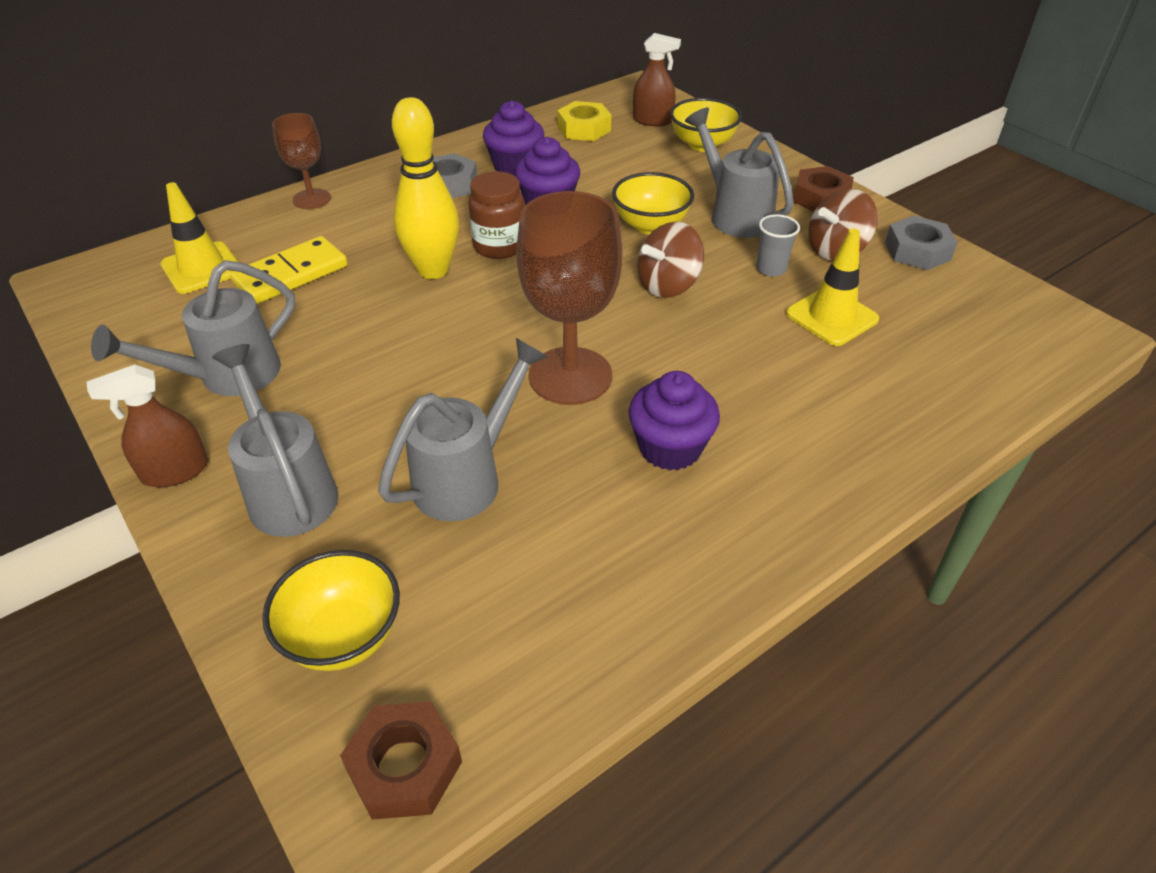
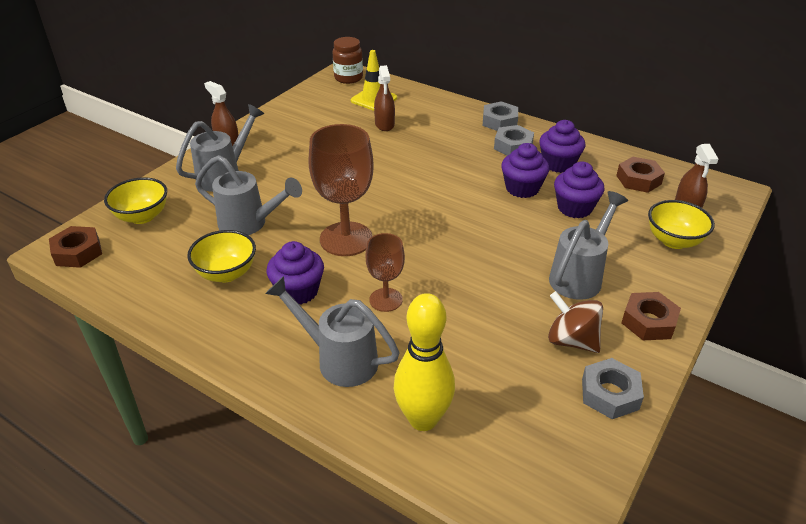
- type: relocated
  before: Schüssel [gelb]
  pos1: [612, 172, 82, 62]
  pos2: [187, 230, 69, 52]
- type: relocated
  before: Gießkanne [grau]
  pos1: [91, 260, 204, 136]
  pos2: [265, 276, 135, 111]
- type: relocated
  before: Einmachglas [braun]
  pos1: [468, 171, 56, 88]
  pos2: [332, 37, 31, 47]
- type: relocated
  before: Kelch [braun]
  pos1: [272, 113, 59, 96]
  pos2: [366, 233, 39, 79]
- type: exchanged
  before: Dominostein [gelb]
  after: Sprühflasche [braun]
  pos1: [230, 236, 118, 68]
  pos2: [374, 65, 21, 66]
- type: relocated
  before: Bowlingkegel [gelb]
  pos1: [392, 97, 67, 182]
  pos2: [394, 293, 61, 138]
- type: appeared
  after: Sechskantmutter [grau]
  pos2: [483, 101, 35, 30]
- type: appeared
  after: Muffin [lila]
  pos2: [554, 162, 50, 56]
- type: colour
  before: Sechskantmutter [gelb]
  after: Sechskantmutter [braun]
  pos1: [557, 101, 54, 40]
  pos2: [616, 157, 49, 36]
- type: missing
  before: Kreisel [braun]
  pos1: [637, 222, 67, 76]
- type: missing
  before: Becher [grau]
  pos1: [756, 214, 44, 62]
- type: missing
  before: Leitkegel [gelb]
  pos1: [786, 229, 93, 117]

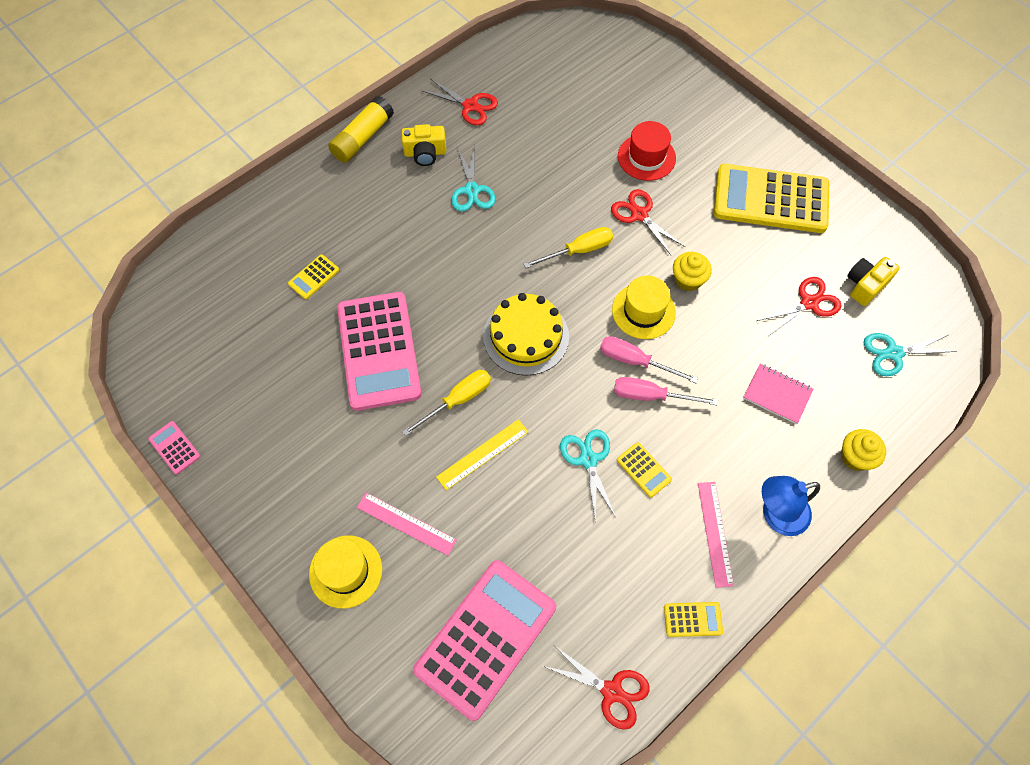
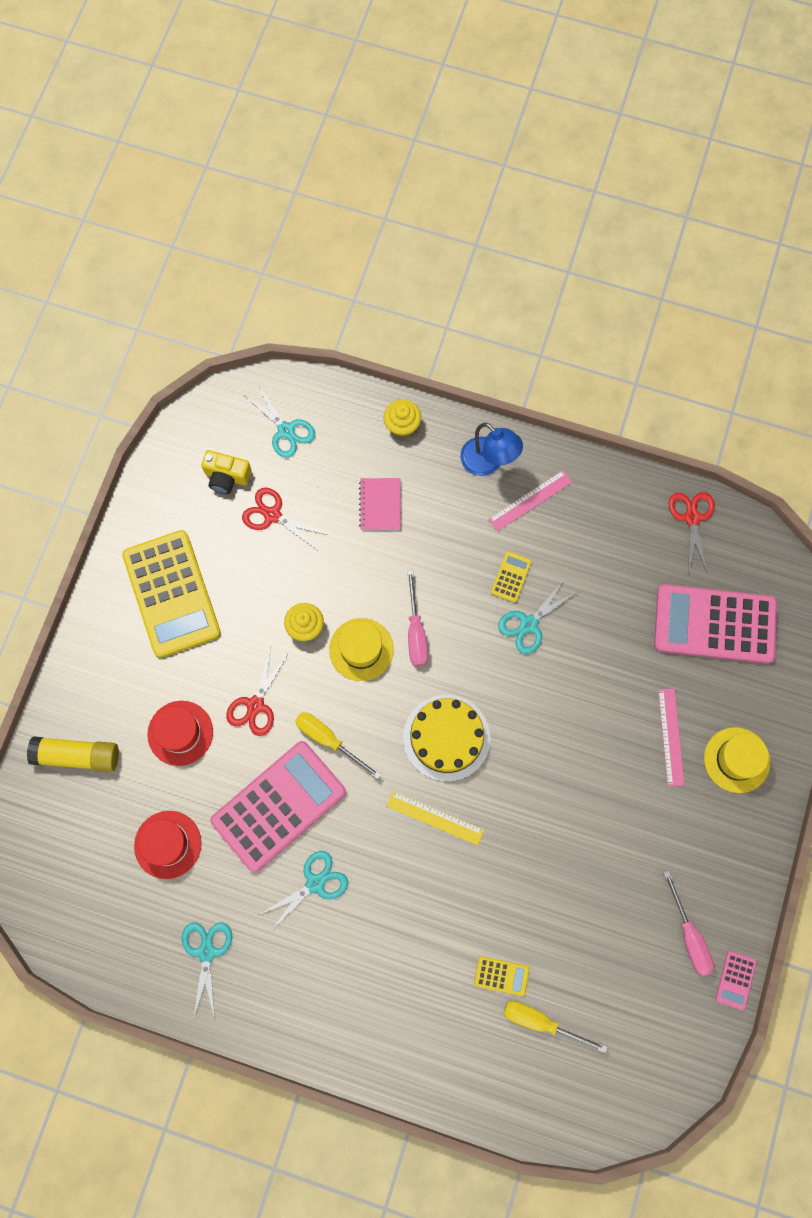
- type: relocated
  before: Klebestift [gelb]
  pos1: [328, 96, 66, 67]
  pos2: [27, 736, 92, 36]
- type: appeared
  after: Hut [rot]
  pos2: [134, 811, 68, 68]
- type: colour
  before: Schere [rot]
  after: Schere [türkis]
  pos1: [421, 79, 77, 46]
  pos2: [182, 922, 50, 98]
- type: relocated
  before: Taschenrechner [rosa]
  pos1: [337, 292, 85, 119]
  pos2: [210, 741, 136, 131]
- type: relocated
  before: Lineal [gelb]
  pos1: [436, 419, 93, 71]
  pos2: [386, 791, 98, 55]
- type: relocated
  before: Schraubenzieher [gelb]
  pos1: [402, 370, 89, 66]
  pos2: [503, 1001, 105, 52]
- type: relocated
  before: Schraubenzieher [rosa]
  pos1: [614, 377, 104, 29]
  pos2: [663, 871, 51, 105]
- type: missing
  before: Kamera [gelb]
  pos1: [401, 124, 45, 42]
- type: missing
  before: Taschenrechner [gelb]
  pos1: [664, 602, 59, 35]

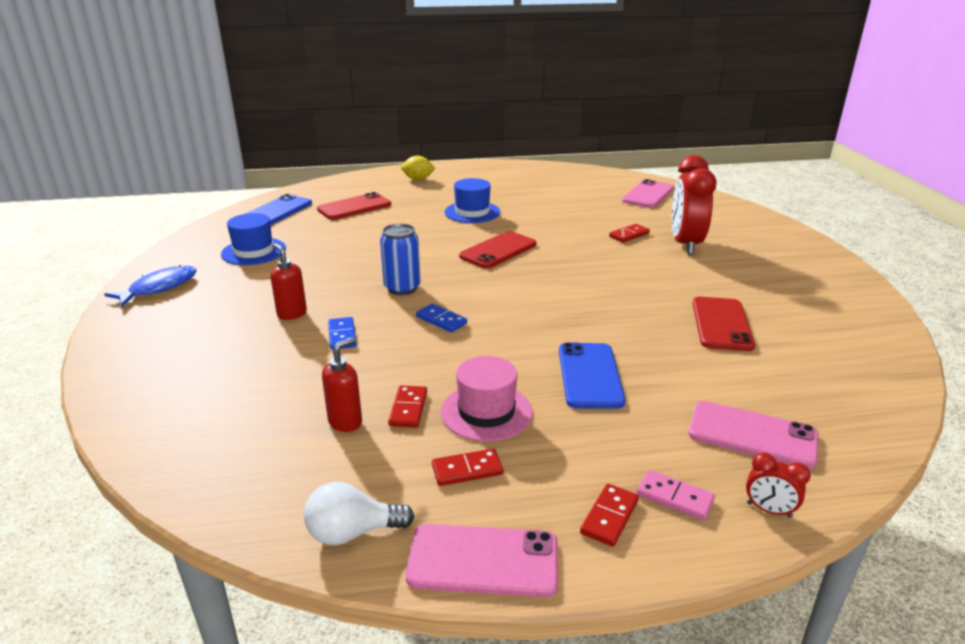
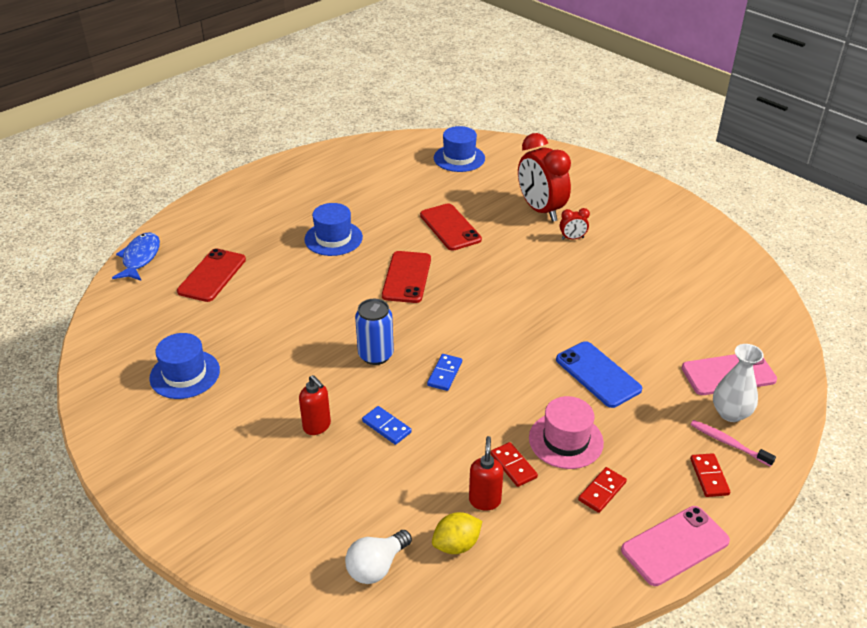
- type: relocated
  before: Fisch [blau]
  pos1: [104, 265, 93, 42]
  pos2: [112, 232, 48, 49]
- type: spun
  before: Seifenspender [rot]
  pos1: [271, 243, 36, 77]
  pos2: [299, 375, 32, 60]
  turn: -150
- type: relocated
  before: Glühbirne [weiß]
  pos1: [304, 482, 110, 63]
  pos2: [345, 530, 67, 54]
- type: relocated
  before: Handy [rot]
  pos1: [692, 297, 63, 54]
  pos2: [420, 203, 62, 48]
- type: spun
  before: Dominostein [blau]
  pos1: [416, 304, 51, 28]
  pos2: [427, 354, 35, 37]
  turn: -75
- type: relocated
  before: Zitrone [gelb]
  pos1: [401, 156, 35, 24]
  pos2: [432, 512, 50, 42]
- type: exchanged
  before: Handy [rosa]
  after: Hut [blau]
  pos1: [622, 179, 52, 29]
  pos2: [434, 126, 51, 46]
- type: relocated
  before: Wecker [rot]
  pos1: [746, 453, 65, 65]
  pos2: [560, 208, 30, 32]
- type: exchanged
  before: Dominostein [rosa]
  after: Zahnbürste [rosa]
  pos1: [637, 470, 78, 50]
  pos2: [690, 420, 86, 47]
- type: appeared
  after: Vase [weiß]
  pos2: [713, 344, 51, 78]
- type: missing
  before: Handy [blau]
  pos1: [245, 194, 67, 31]
- type: missing
  before: Dominostein [rot]
  pos1: [609, 224, 41, 19]

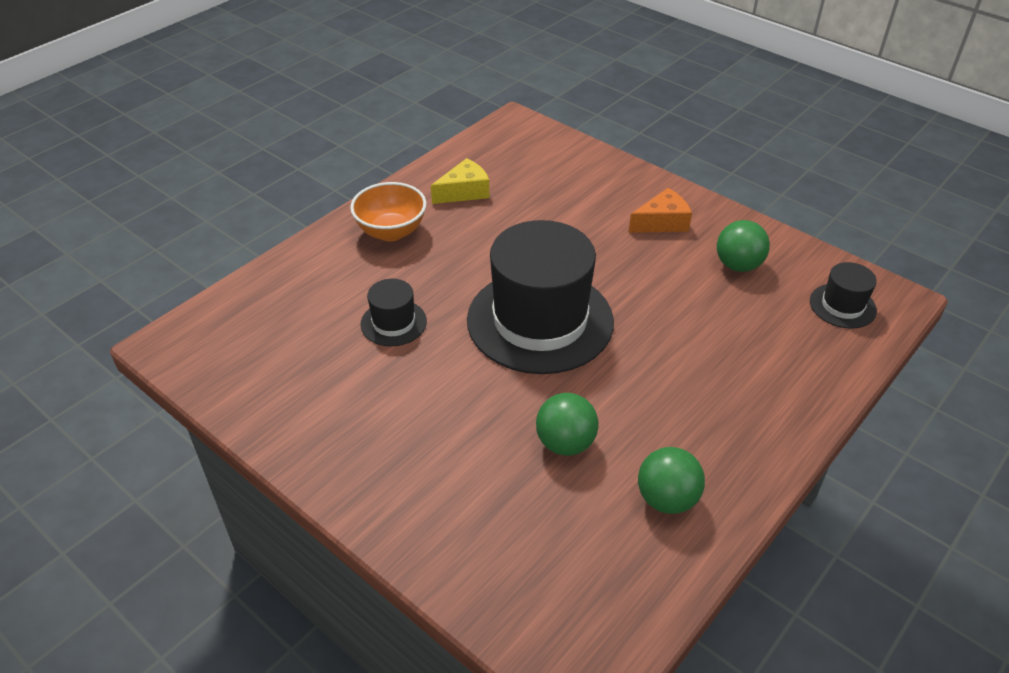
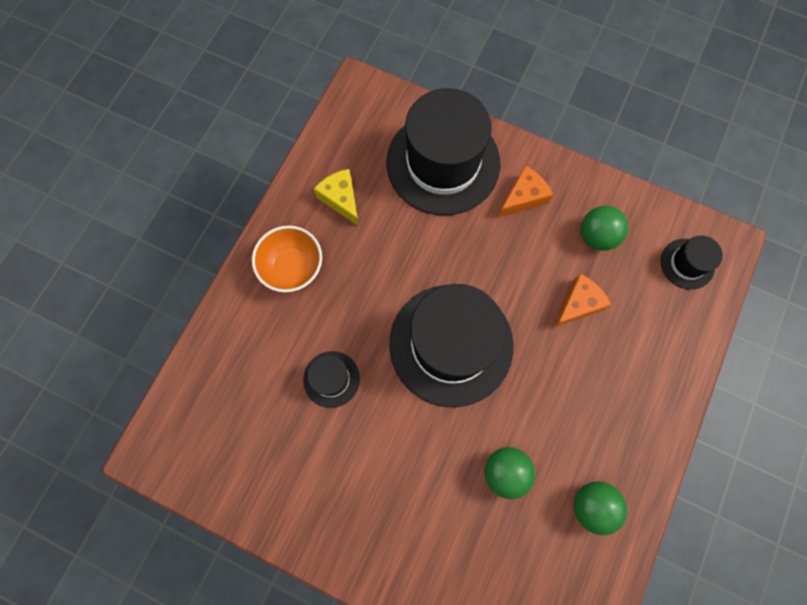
- type: spun
  before: Käse [gelb]
  pos1: [431, 158, 58, 46]
  pos2: [314, 169, 45, 57]
  turn: -75
- type: appeared
  after: Hut [schwarz]
  pos2: [387, 88, 113, 127]
- type: appeared
  after: Käse [orange]
  pos2: [553, 274, 58, 54]

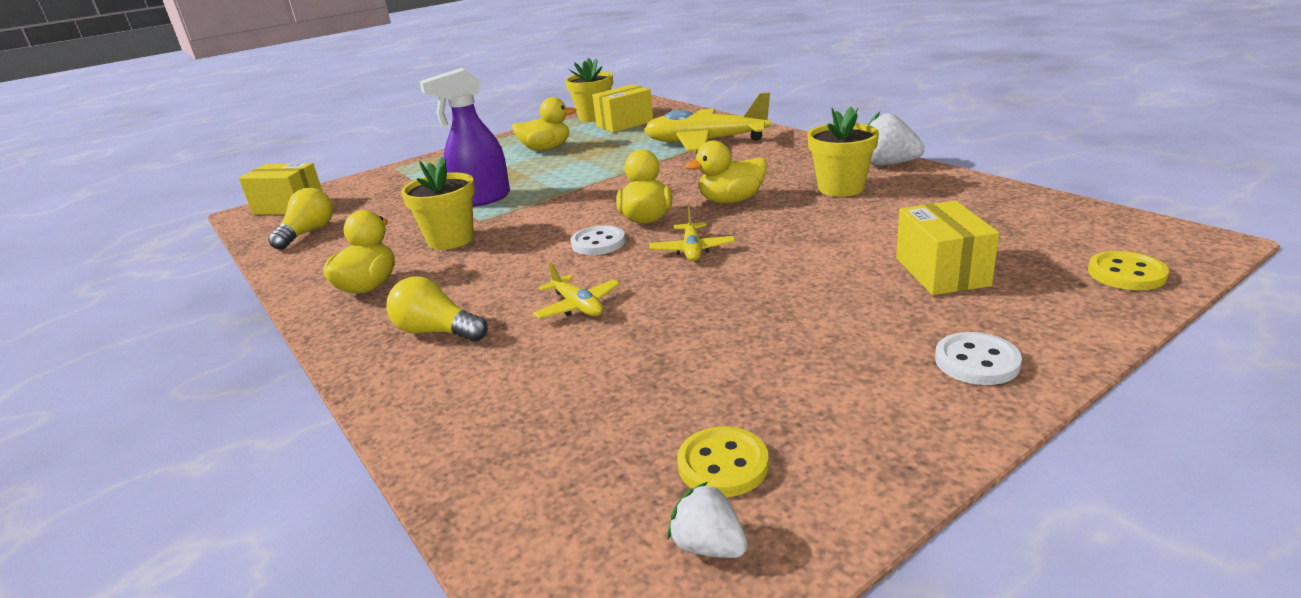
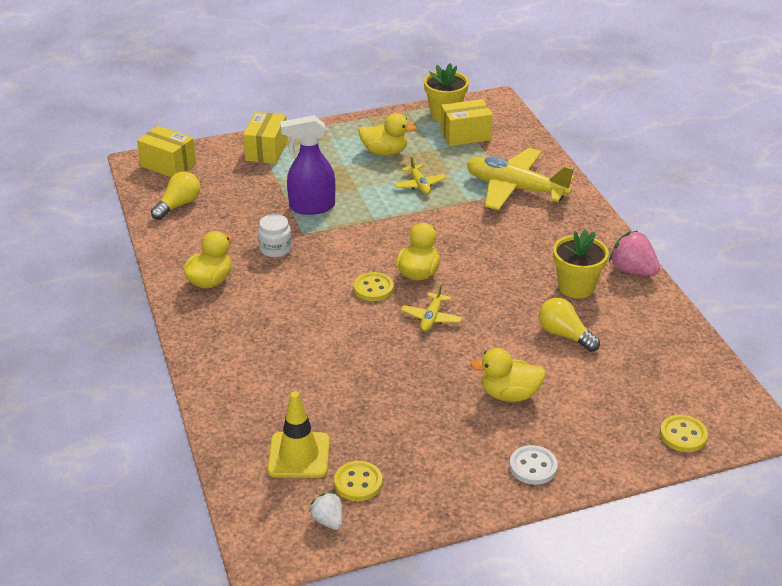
- type: relocated
  before: Schachtel [gelb]
  pos1: [896, 201, 103, 94]
  pos2: [243, 112, 45, 52]
- type: exchanged
  before: Blumentopf [gelb]
  after: Einmachglas [weiß]
  pos1: [401, 157, 74, 93]
  pos2: [258, 214, 34, 43]
- type: appeared
  after: Leitkegel [gelb]
  pos2: [267, 391, 63, 87]
- type: colour
  before: Knopf [weiß]
  after: Knopf [gelb]
  pos1: [571, 225, 54, 30]
  pos2: [354, 272, 40, 29]
- type: relocated
  before: Flugzeug [gelb]
  pos1: [533, 262, 87, 57]
  pos2: [394, 156, 52, 38]
- type: relocated
  before: Ente [gelb]
  pos1: [685, 141, 82, 62]
  pos2: [470, 348, 76, 54]
- type: relocated
  before: Glühbirne [gelb]
  pos1: [386, 277, 102, 65]
  pos2: [539, 298, 61, 54]
- type: colour
  before: Erdbeere [weiß]
  after: Erdbeere [rosa]
  pos1: [868, 112, 57, 54]
  pos2: [609, 231, 51, 45]

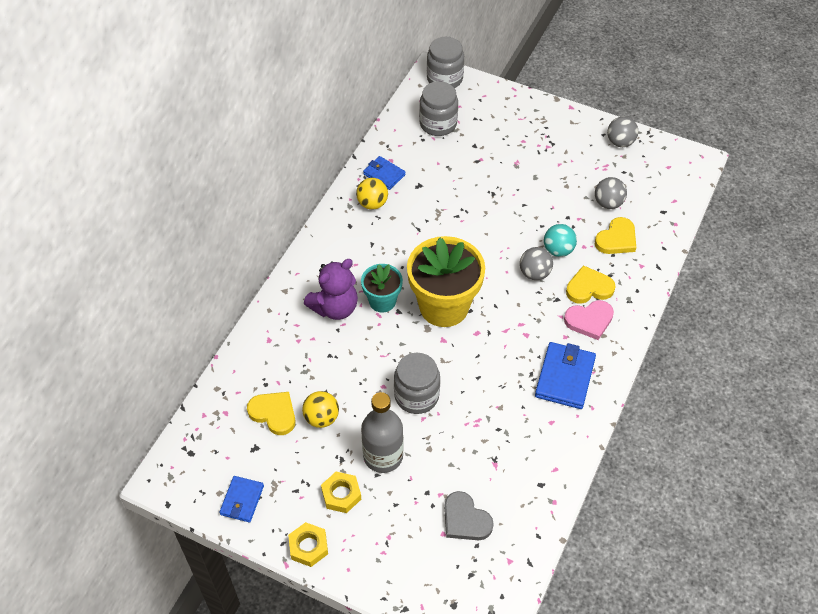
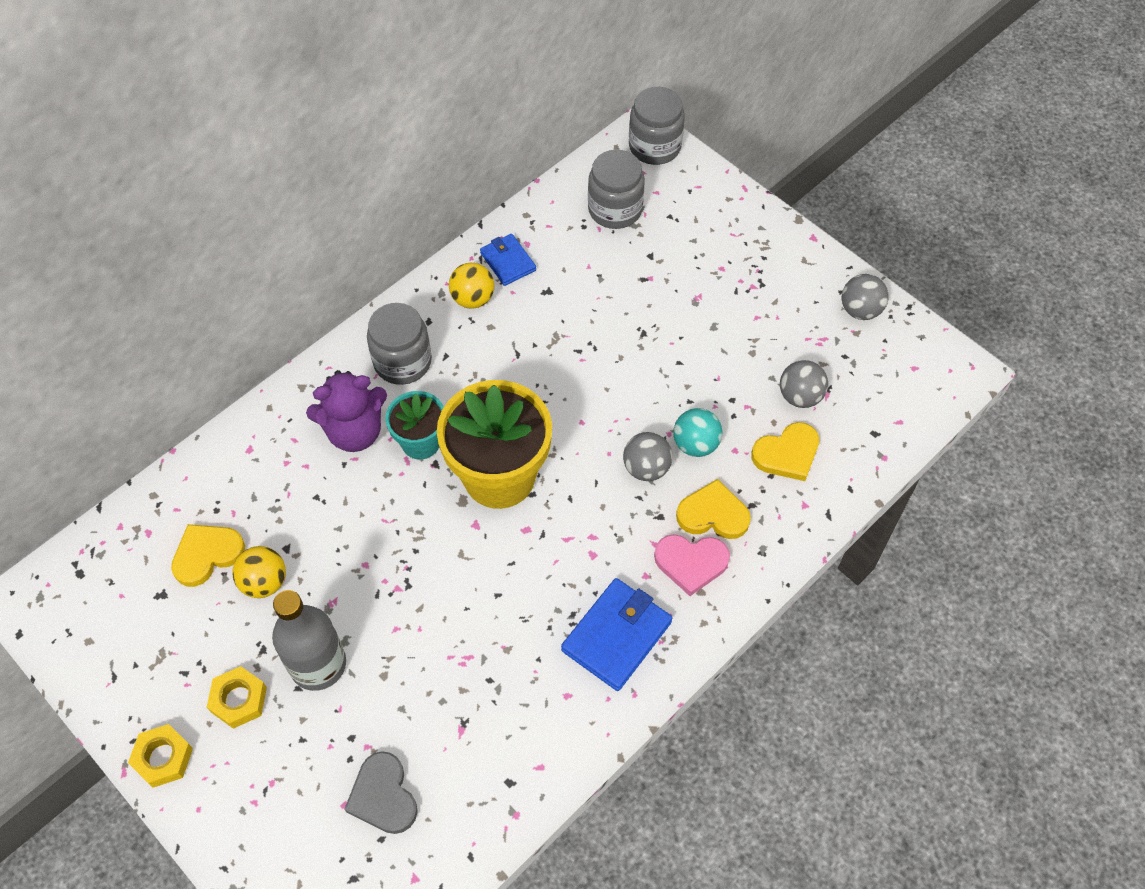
- type: spun
  before: Herz [gelb]
  pos1: [247, 392, 49, 43]
  pos2: [171, 524, 74, 63]
  turn: -90
- type: relocated
  before: Einmachglas [grau]
  pos1: [394, 353, 46, 61]
  pos2: [367, 303, 65, 82]
- type: missing
  before: Geldbörse [blau]
  pos1: [219, 476, 45, 46]

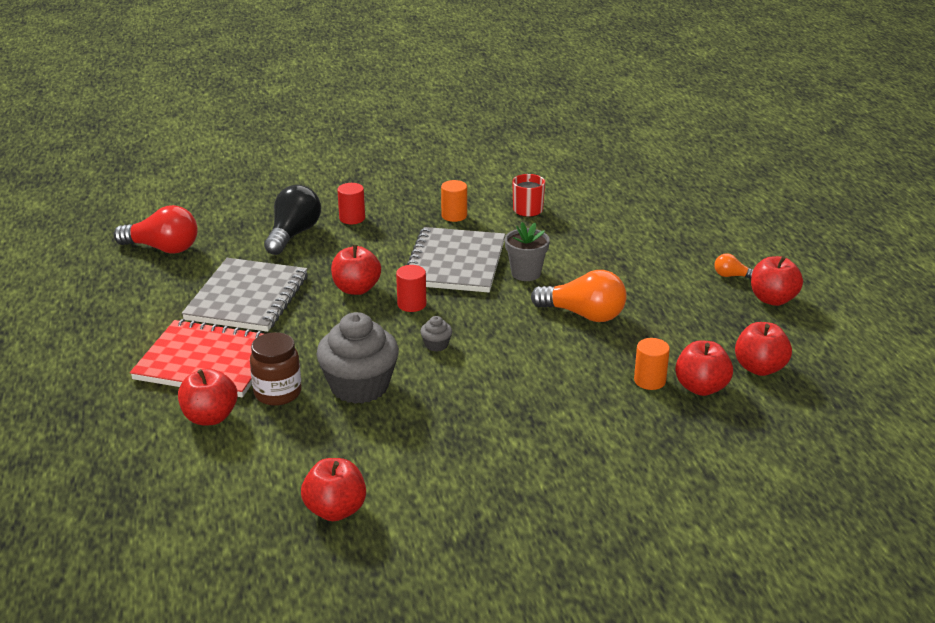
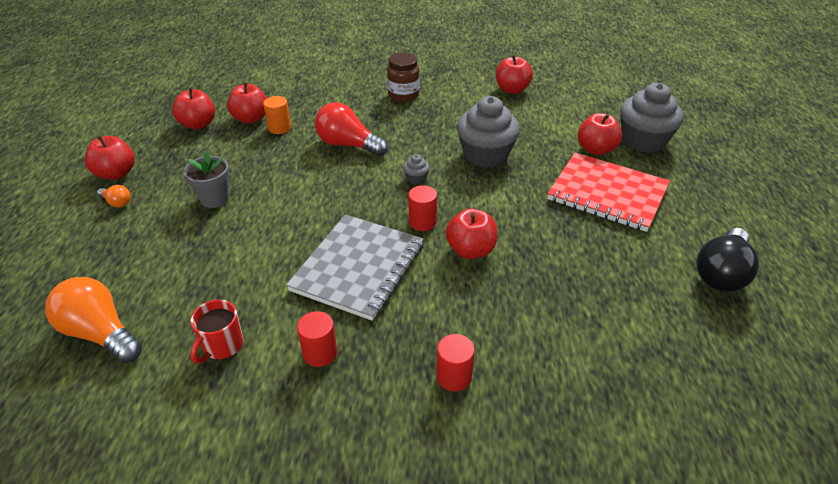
- type: relocated
  before: Glühbirne [orange]
  pos1: [531, 270, 96, 52]
  pos2: [45, 277, 97, 86]
- type: relocated
  before: Blumentopf [grau]
  pos1: [505, 222, 45, 59]
  pos2: [183, 151, 47, 57]
- type: colour
  before: Vollzylinder [orange]
  after: Vollzylinder [rot]
  pos1: [441, 180, 26, 42]
  pos2: [297, 311, 40, 56]
- type: relocated
  before: Glühbirne [rot]
  pos1: [113, 205, 85, 49]
  pos2: [315, 102, 73, 54]
- type: relocated
  before: Einmachglas [braun]
  pos1: [250, 332, 51, 74]
  pos2: [387, 53, 33, 49]
- type: appeared
  after: Muffin [grau]
  pos2: [620, 83, 64, 70]
- type: relocated
  before: Glühbirne [schwarz]
  pos1: [264, 185, 57, 70]
  pos2: [696, 228, 63, 64]
- type: missing
  before: Notizbuch [grau]
  pos1: [182, 258, 126, 74]

